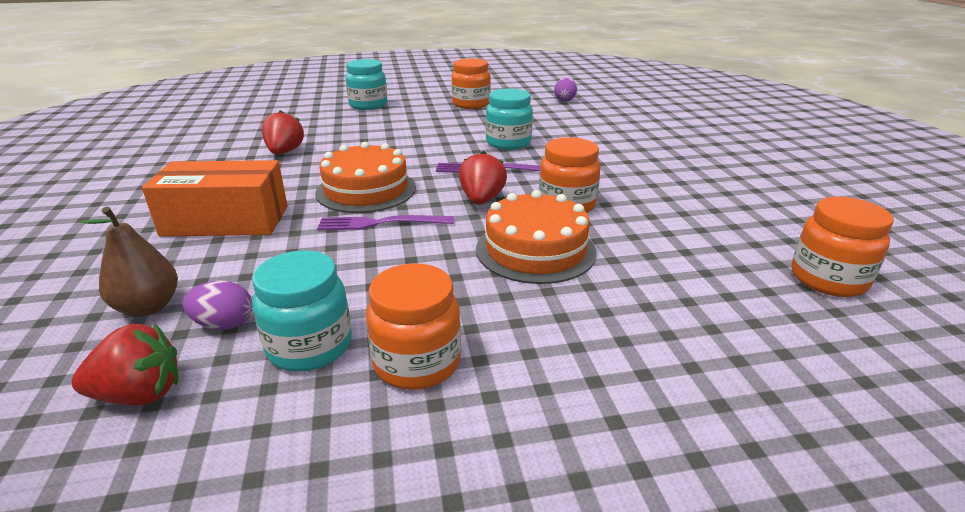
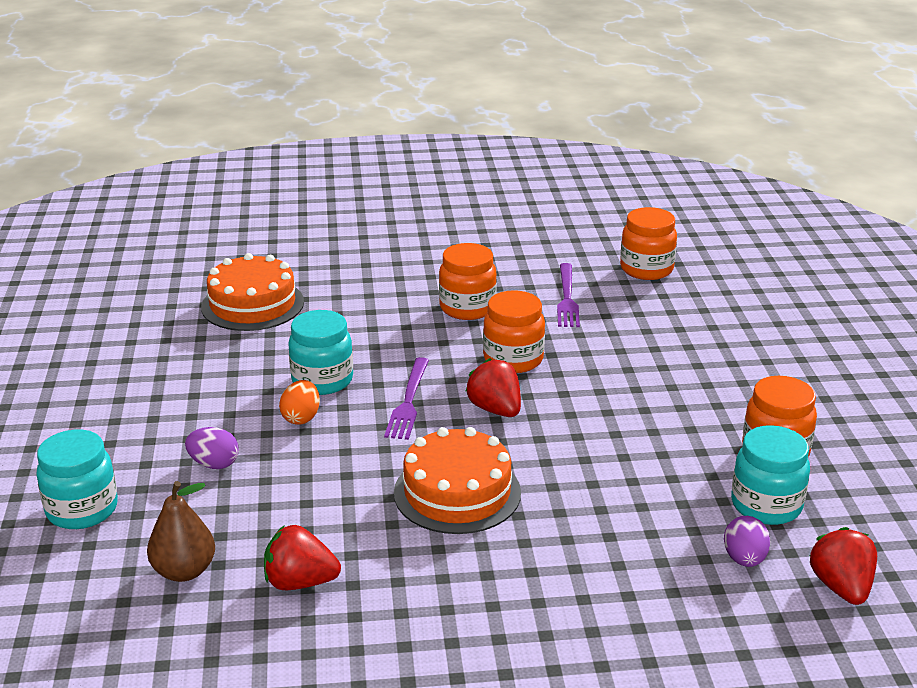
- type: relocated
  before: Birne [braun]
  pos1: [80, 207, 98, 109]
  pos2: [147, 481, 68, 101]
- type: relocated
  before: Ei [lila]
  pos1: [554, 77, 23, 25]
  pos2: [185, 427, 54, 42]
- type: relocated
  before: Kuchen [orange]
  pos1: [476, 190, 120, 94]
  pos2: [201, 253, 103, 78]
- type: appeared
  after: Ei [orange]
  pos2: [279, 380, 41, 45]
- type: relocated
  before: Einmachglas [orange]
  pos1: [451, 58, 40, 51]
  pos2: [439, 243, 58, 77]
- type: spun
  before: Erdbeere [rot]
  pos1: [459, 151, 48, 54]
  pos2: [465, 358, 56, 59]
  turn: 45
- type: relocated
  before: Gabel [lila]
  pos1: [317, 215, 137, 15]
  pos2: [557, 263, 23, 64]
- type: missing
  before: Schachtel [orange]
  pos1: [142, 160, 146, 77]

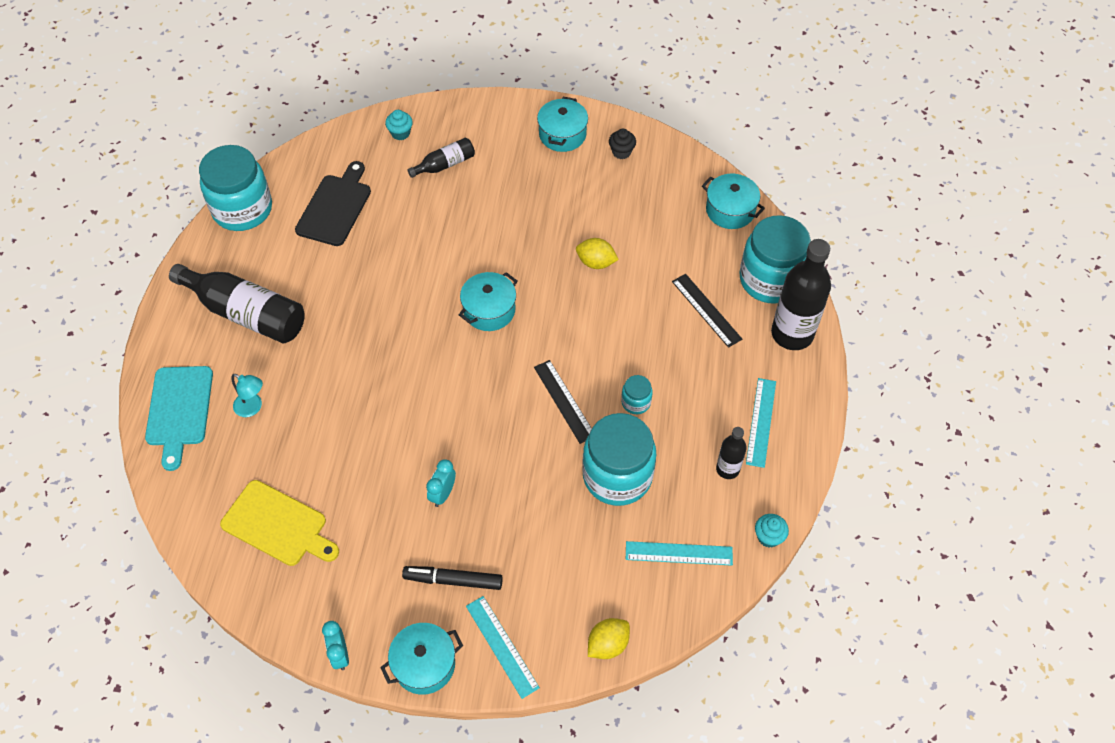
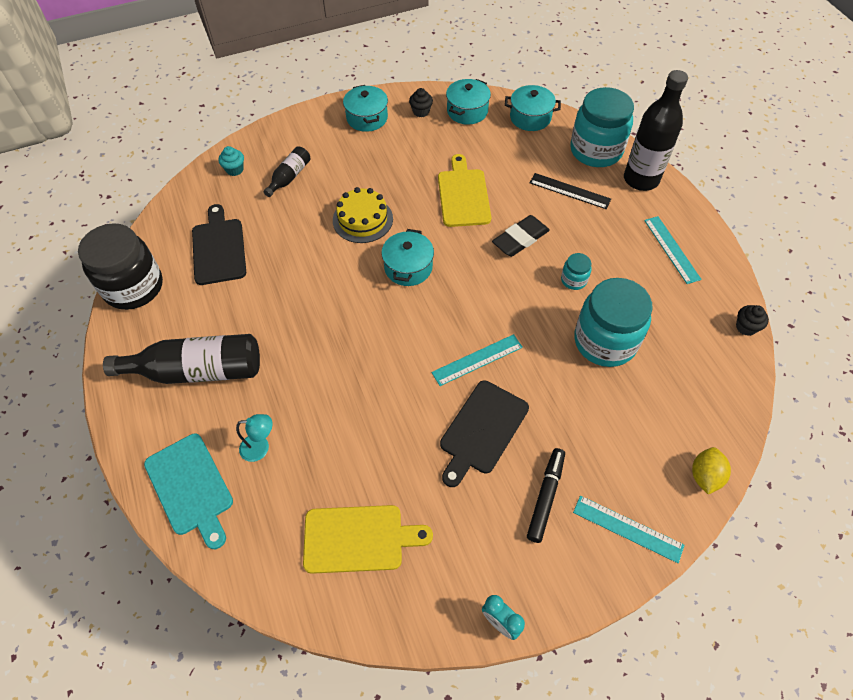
- type: colour
  before: Einmachglas [türkis]
  after: Einmachglas [schwarz]
  pos1: [199, 145, 73, 86]
  pos2: [78, 223, 85, 87]
- type: appeared
  after: Kuchen [gelb]
  pos2: [333, 187, 60, 56]
- type: relocated
  before: Lineal [türkis]
  pos1: [626, 541, 107, 25]
  pos2: [431, 334, 92, 52]
- type: exchanged
  before: Zitrone [gelb]
  after: Schneidebrett [gelb]
  pos1: [576, 238, 43, 31]
  pos2: [438, 154, 53, 73]
- type: exchanged
  before: Wecker [türkis]
  after: Schneidebrett [schwarz]
  pos1: [426, 459, 30, 48]
  pos2: [440, 380, 89, 107]
- type: relocated
  before: Kochtopf [türkis]
  pos1: [380, 623, 83, 72]
  pos2: [446, 79, 45, 46]
- type: appeared
  after: Radiergummi [schwarz]
  pos2: [492, 215, 58, 42]
- type: spun
  before: Filzstift [schwarz]
  pos1: [402, 566, 101, 24]
  pos2: [527, 448, 38, 95]
  turn: 135
- type: colour
  before: Muffin [türkis]
  after: Muffin [schwarz]
  pos1: [755, 514, 34, 33]
  pos2: [736, 305, 33, 31]
- type: missing
  before: Lineal [schwarz]
  pos1: [534, 360, 58, 84]
- type: missing
  before: Flasche [schwarz]
  pos1: [716, 427, 31, 52]

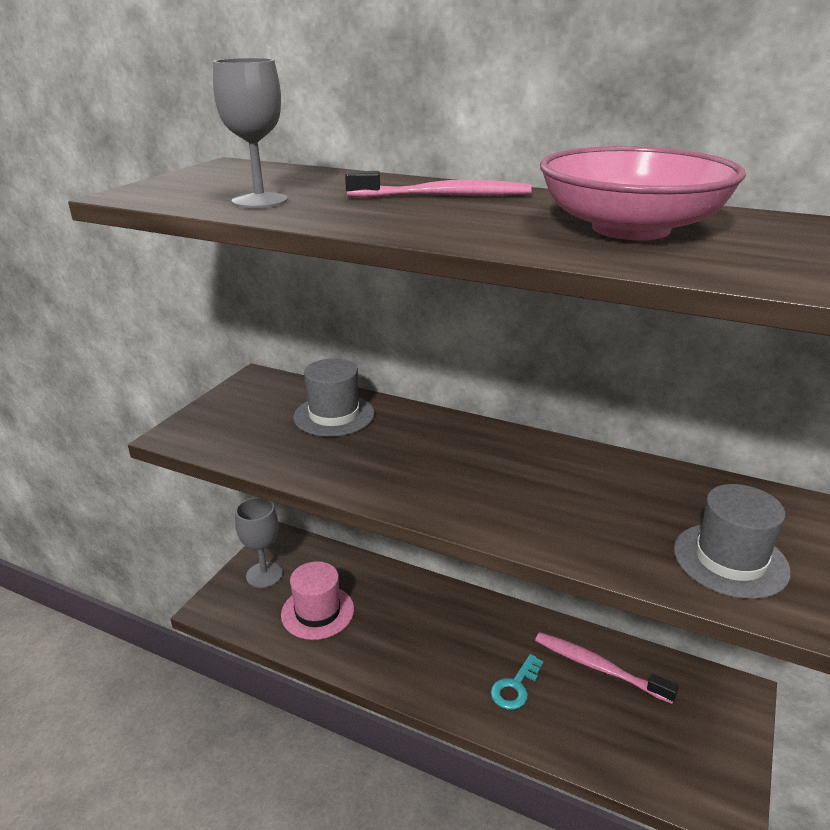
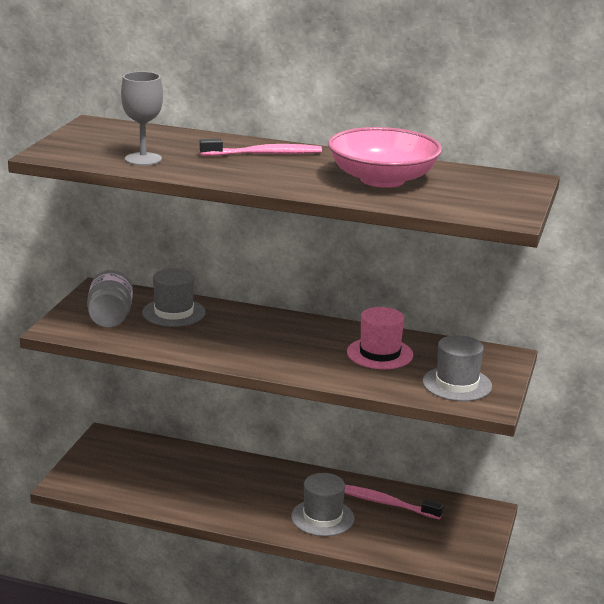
- type: appeared
  after: Einmachglas [grau]
  pos2: [87, 270, 46, 58]
- type: exchanged
  before: Schlüssel [türkis]
  after: Hut [grau]
  pos1: [491, 654, 53, 56]
  pos2: [291, 473, 63, 63]
- type: relocated
  before: Hut [rosa]
  pos1: [281, 561, 73, 79]
  pos2: [347, 307, 66, 62]
- type: missing
  before: Kelch [grau]
  pos1: [235, 497, 48, 91]

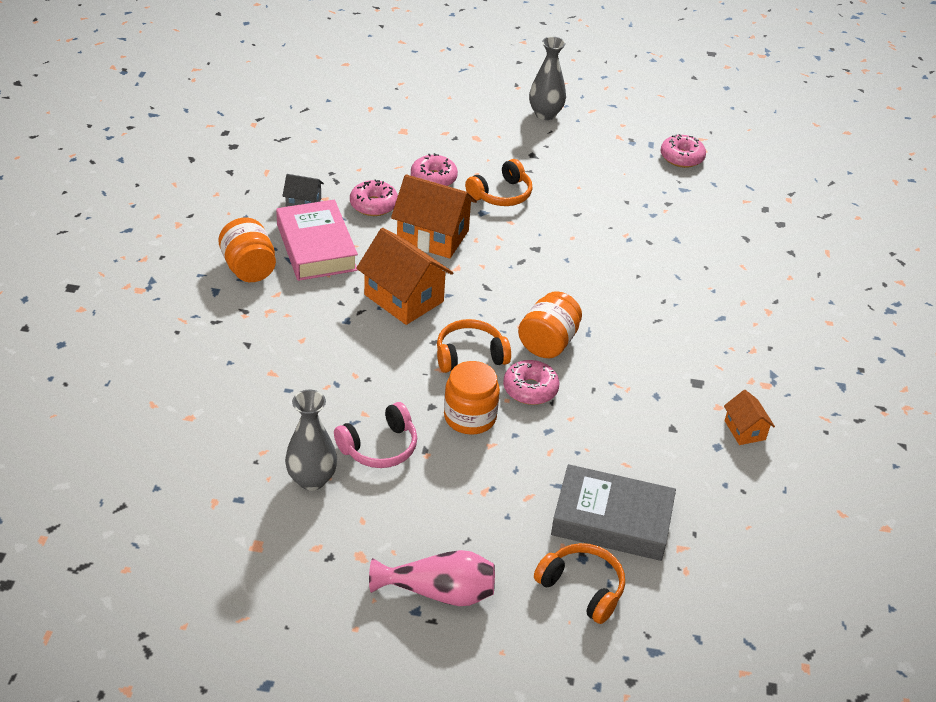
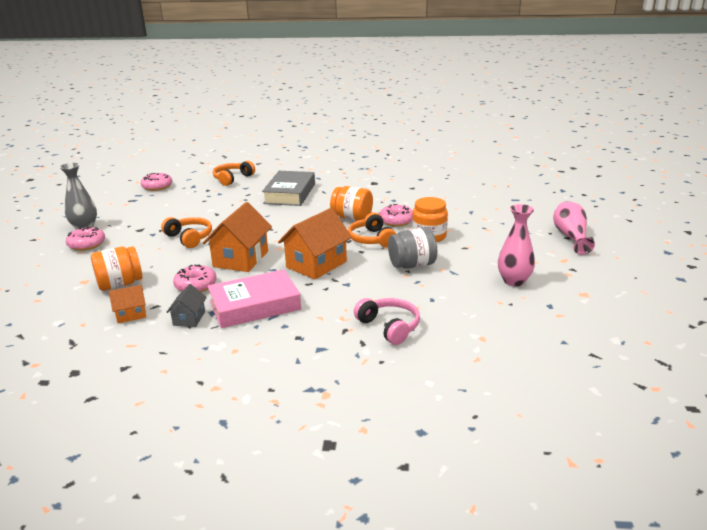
- type: relocated
  before: Donut [rosa]
  pos1: [411, 153, 47, 33]
  pos2: [66, 227, 39, 24]
- type: relocated
  before: Einmachglas [orange]
  pos1: [218, 217, 58, 65]
  pos2: [91, 246, 51, 45]
- type: relocated
  before: Haus [orange]
  pos1: [724, 390, 51, 55]
  pos2: [109, 285, 37, 38]
- type: relocated
  before: Kopfhörer [orange]
  pos1: [534, 543, 91, 81]
  pos2: [213, 161, 42, 25]
- type: relocated
  before: Buch [grau]
  pos1: [551, 464, 125, 97]
  pos2: [262, 171, 53, 35]
- type: relocated
  before: Kopfhörer [rosa]
  pos1: [334, 402, 83, 66]
  pos2: [354, 298, 66, 47]
- type: appeared
  after: Einmachglas [grau]
  pos2: [388, 228, 49, 41]
- type: colour
  before: Vase [grau]
  after: Vase [rosa]
  pos1: [285, 390, 52, 101]
  pos2: [498, 204, 37, 82]

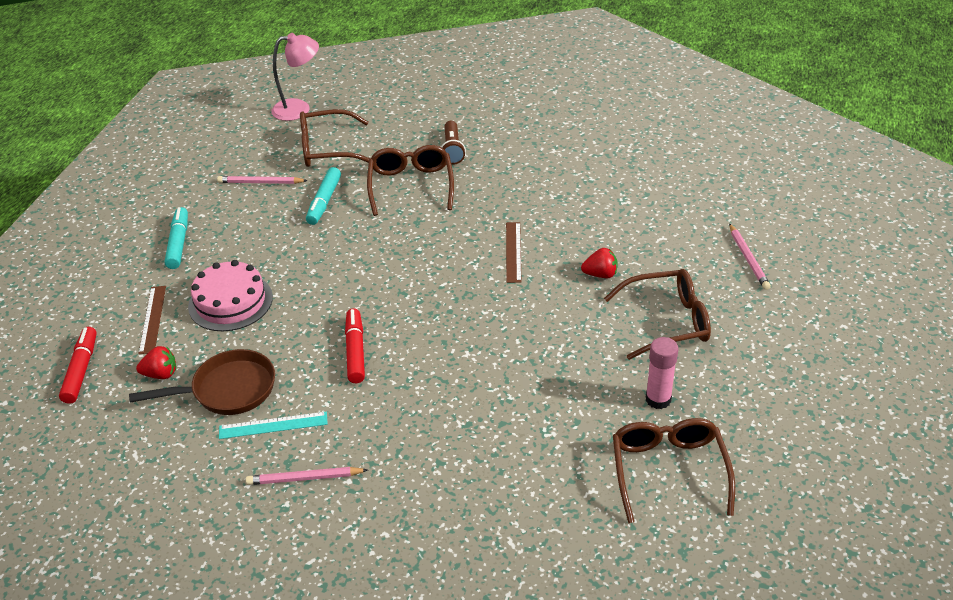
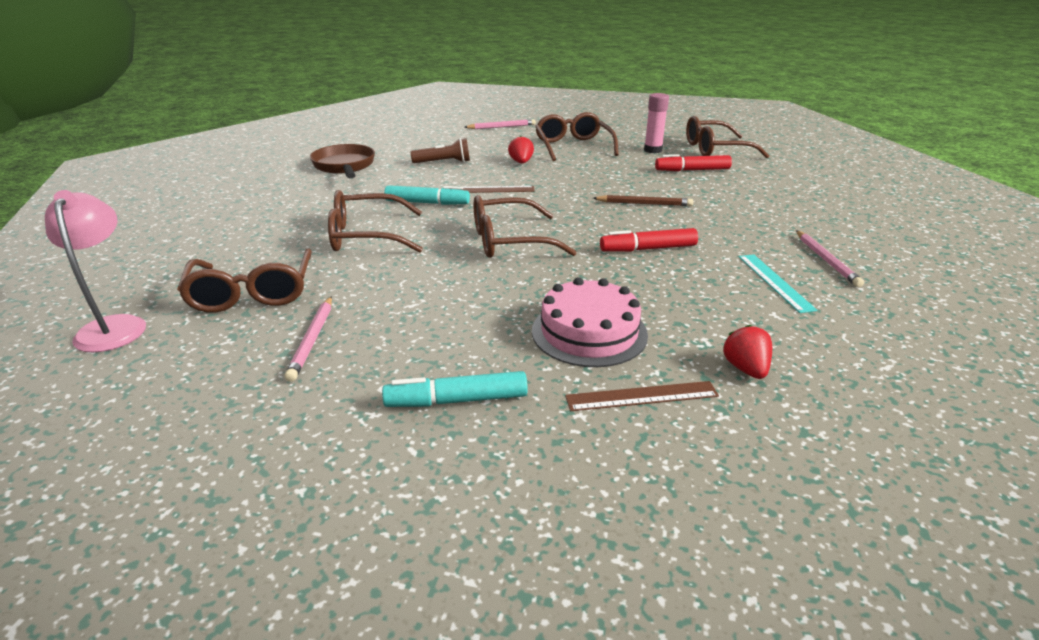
- type: relocated
  before: Pfanne [braun]
  pos1: [129, 349, 146, 66]
  pos2: [310, 144, 65, 34]
- type: relocated
  before: Filzstift [türkis]
  pos1: [306, 167, 35, 58]
  pos2: [384, 185, 86, 20]
- type: relocated
  before: Taschenlampe [braun]
  pos1: [441, 121, 25, 44]
  pos2: [411, 138, 59, 25]
- type: appeared
  after: Brille [braun]
  pos2: [474, 195, 103, 63]
- type: appeared
  after: Bleistift [braun]
  pos2: [593, 195, 100, 11]
- type: relocated
  before: Filzstift [rot]
  pos1: [59, 327, 38, 77]
  pos2: [655, 154, 77, 17]

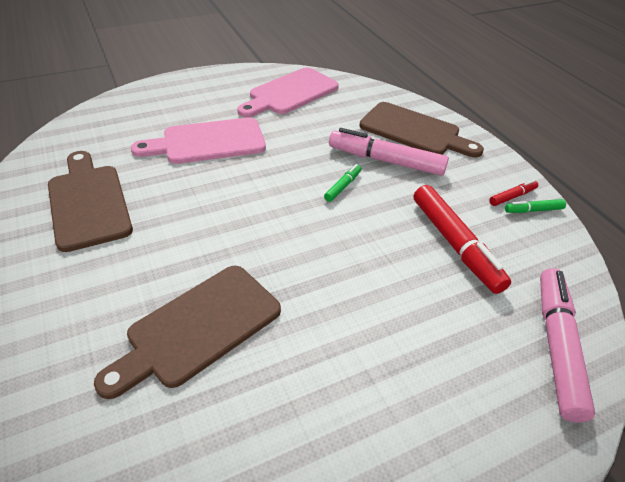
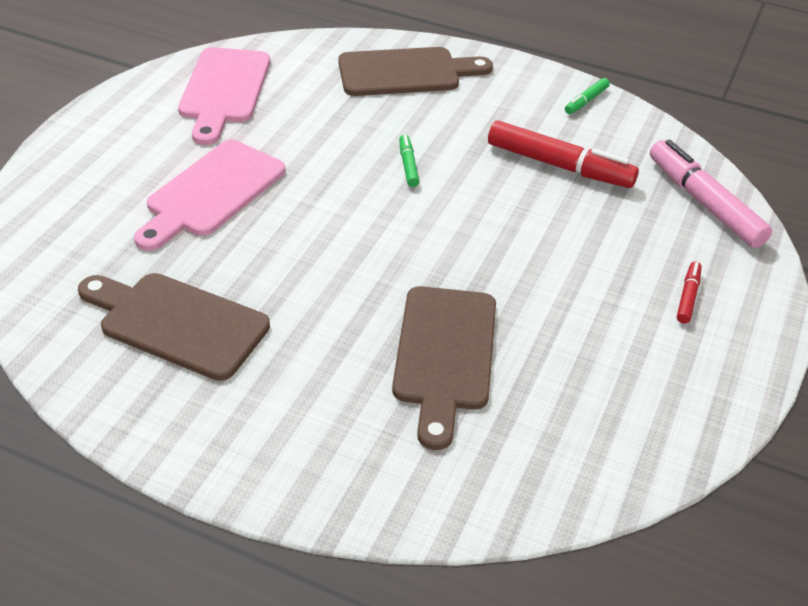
- type: relocated
  before: Filzstift [rot]
  pos1: [489, 180, 49, 26]
  pos2: [677, 262, 25, 62]
- type: missing
  before: Filzstift [rosa]
  pos1: [329, 128, 120, 48]

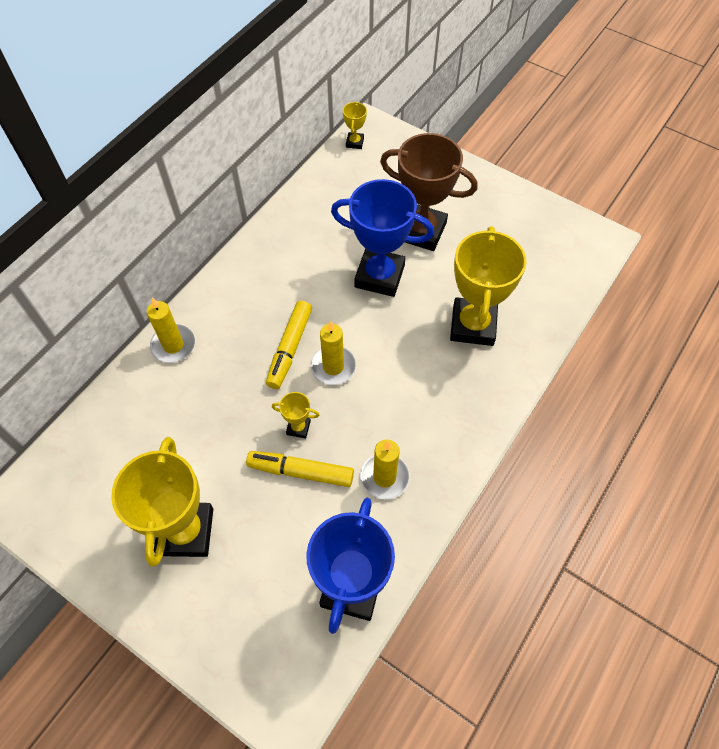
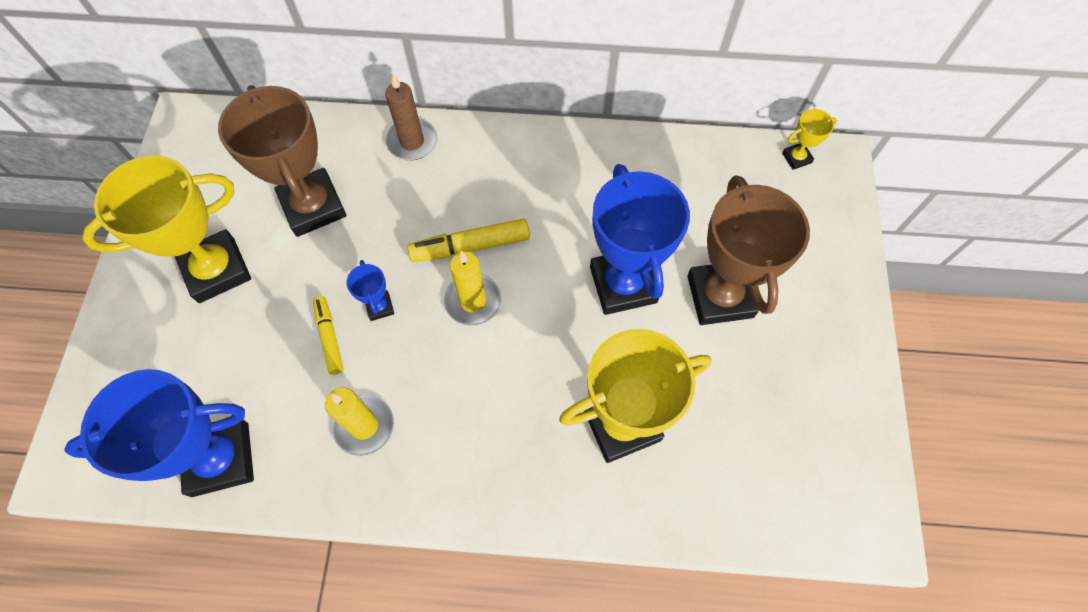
- type: appeared
  after: Pokal [braun]
  pos2: [218, 85, 129, 152]
- type: size
  before: Filzstift [gelb]
  pos1: [246, 451, 108, 36]
  pos2: [313, 296, 31, 79]
  scale: 0.65
- type: colour
  before: Pokal [gelb]
  after: Pokal [blau]
  pos1: [272, 392, 47, 47]
  pos2: [346, 260, 48, 61]
- type: colour
  before: Kerze [gelb]
  after: Kerze [braun]
  pos1: [147, 298, 48, 65]
  pos2: [385, 74, 52, 86]

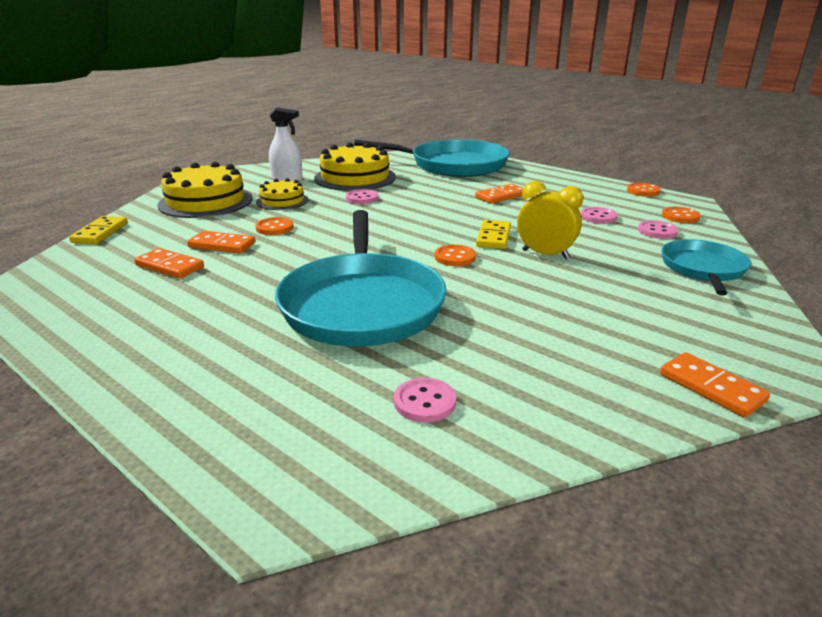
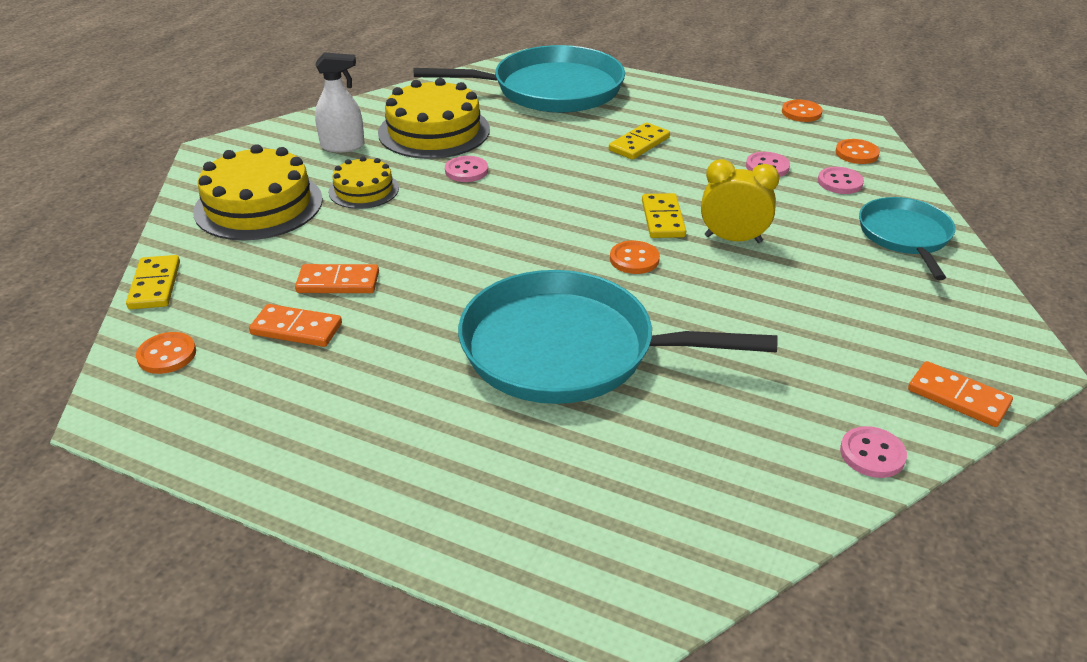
- type: relocated
  before: Knopf [orange]
  pos1: [255, 217, 38, 18]
  pos2: [136, 332, 60, 42]
- type: spun
  before: Pfanne [türkis]
  pos1: [275, 210, 171, 136]
  pos2: [458, 270, 320, 134]
  turn: 120
- type: colour
  before: Dominostein [orange]
  after: Dominostein [gelb]
  pos1: [475, 184, 48, 20]
  pos2: [609, 122, 61, 38]
- type: relocated
  before: Knopf [rosa]
  pos1: [394, 378, 62, 45]
  pos2: [840, 426, 67, 52]

